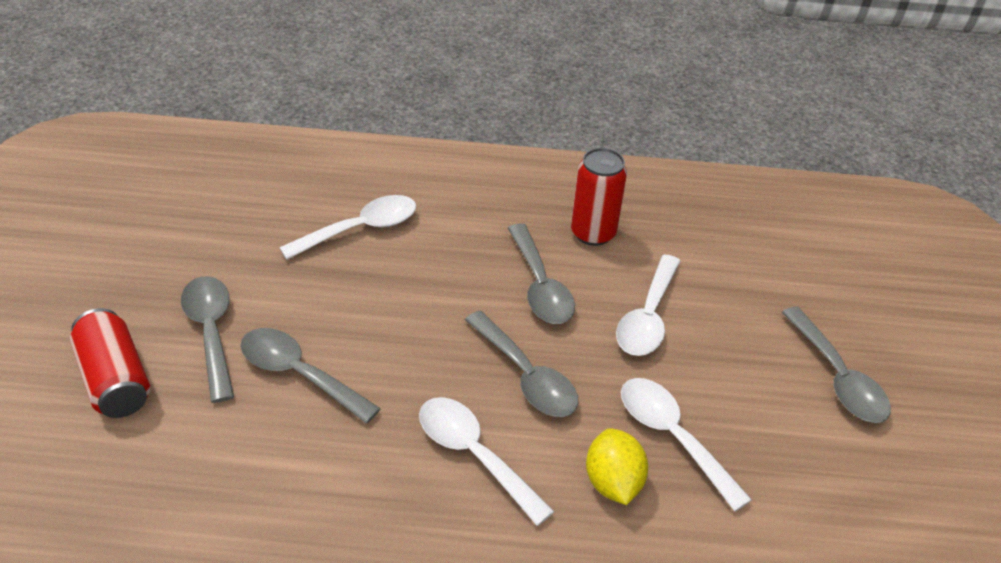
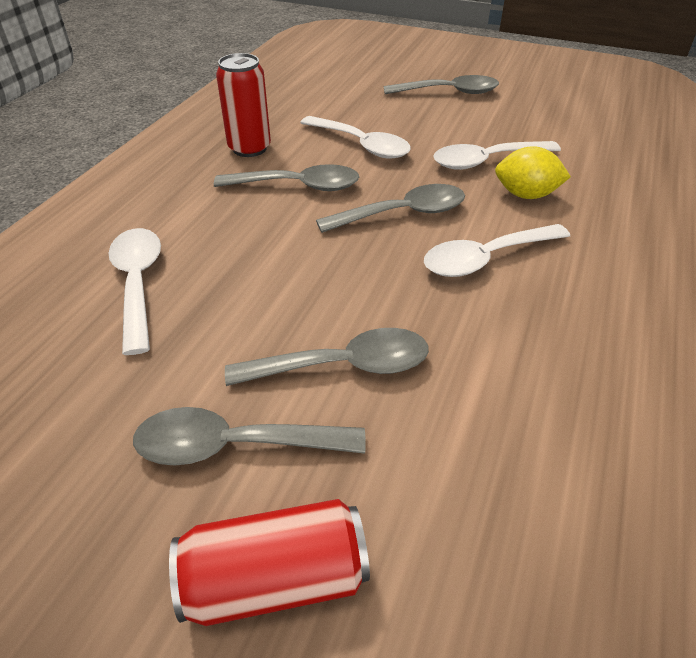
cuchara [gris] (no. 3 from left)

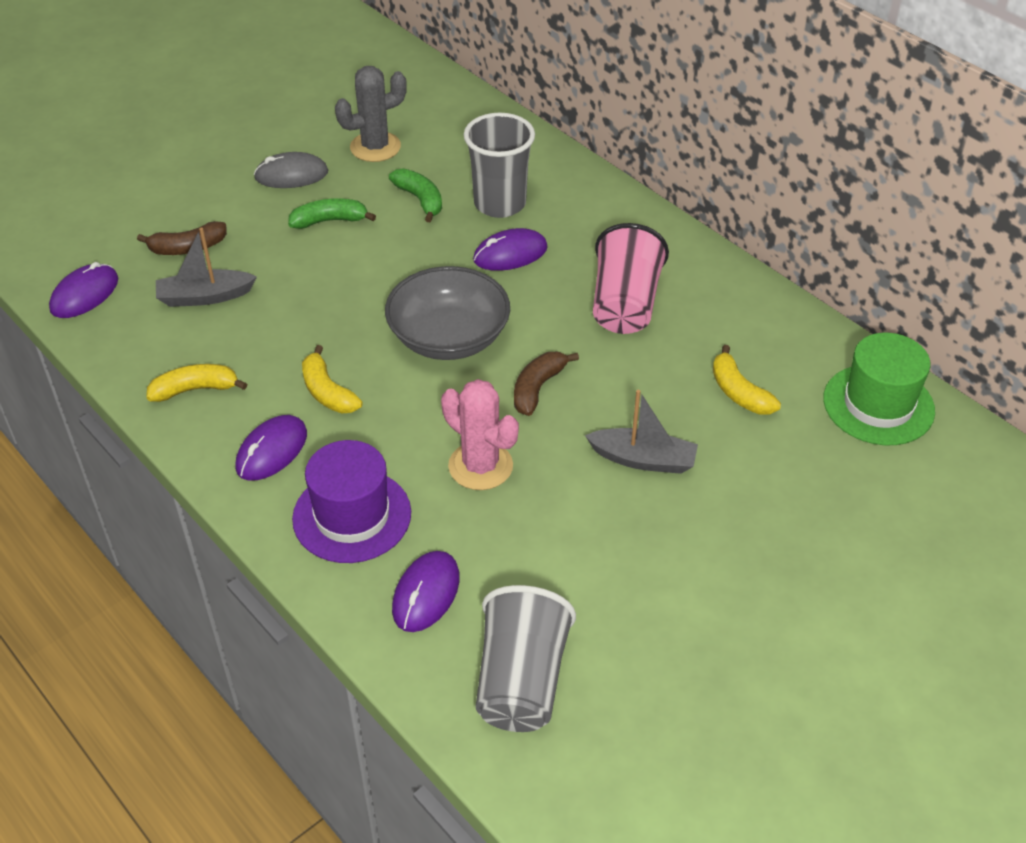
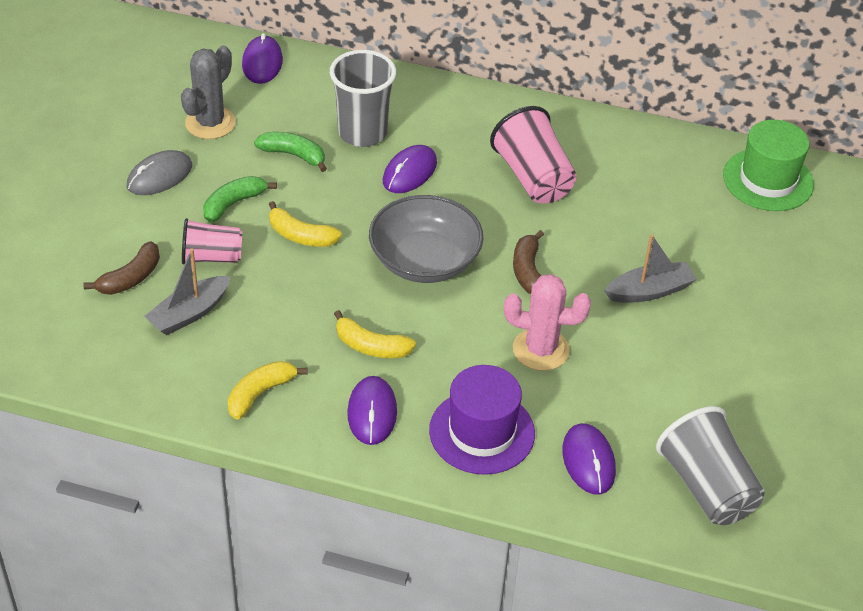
vaso [rosa] (no. 1 from left)
ratón [morado] (no. 1 from left)
plátano [amarillo] (no. 2 from left)

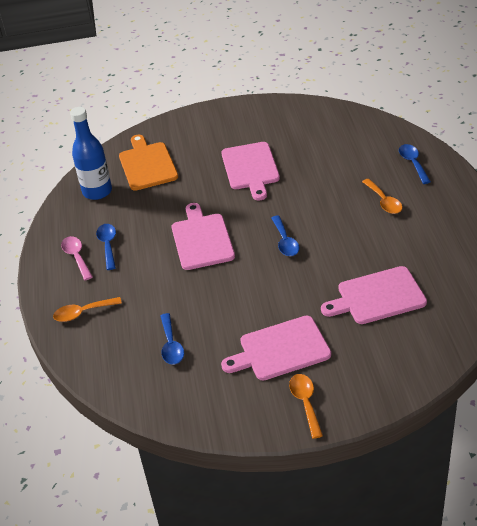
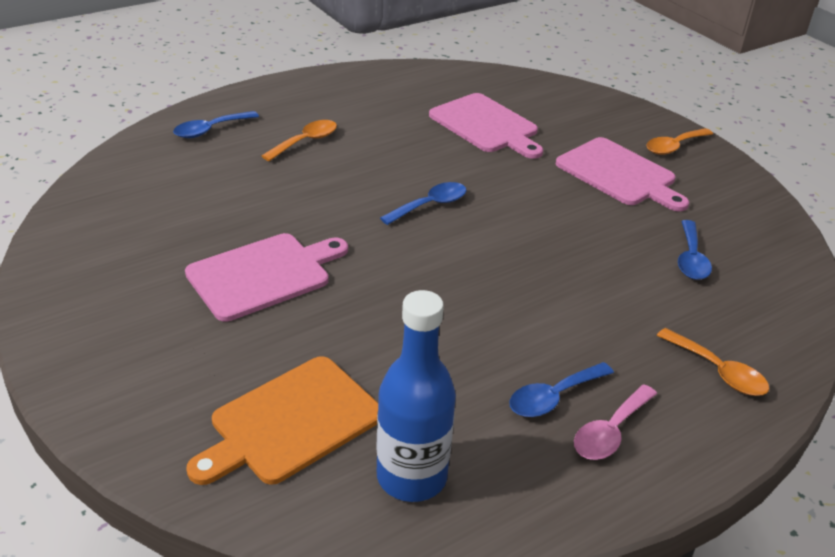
tabla de cortar [rosa] (no. 1 from left in the first image)
cuchara [azul] (no. 4 from left)

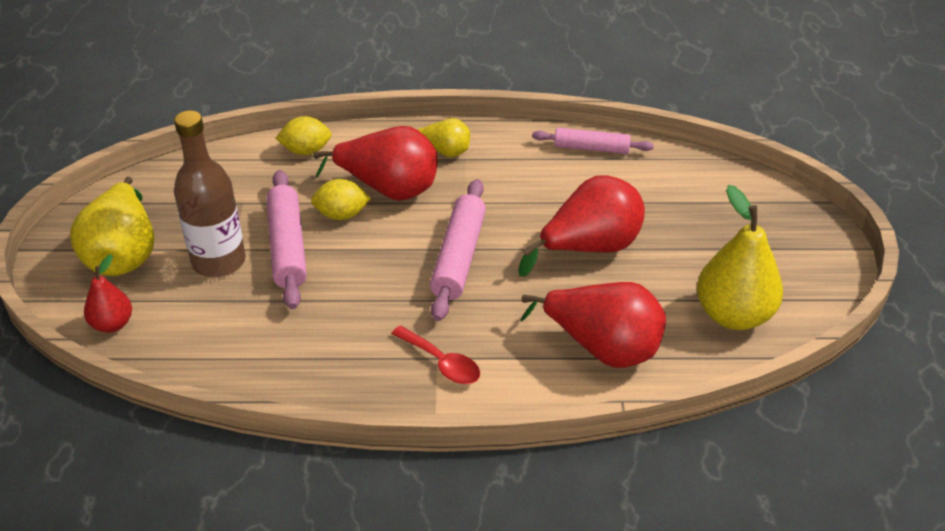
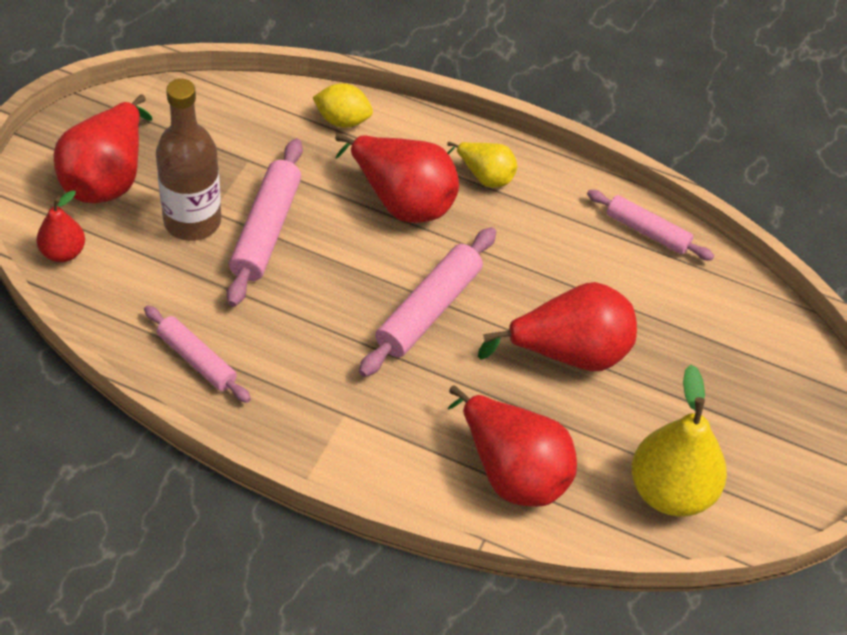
limón [amarillo] (no. 2 from left in the first image)
cuchara [rojo]
rodillo [rosa] (no. 1 from left)
pera [rojo] (no. 2 from left)

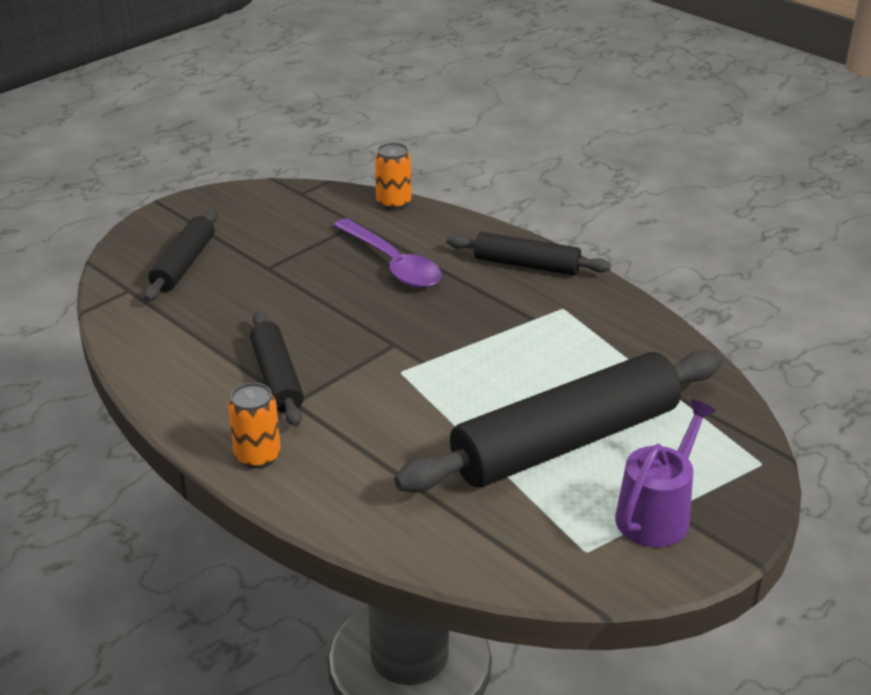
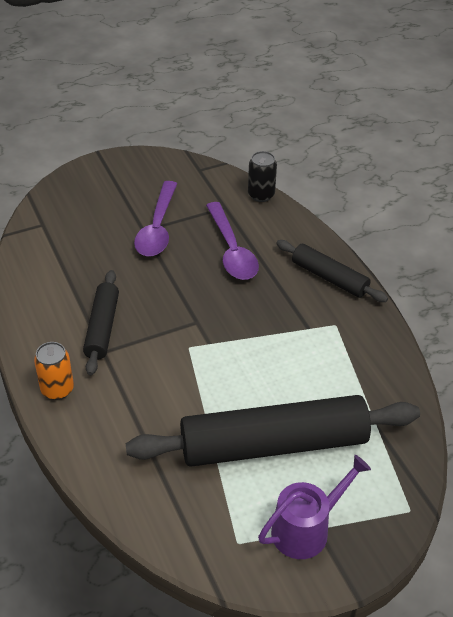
rodillo [negro] (no. 1 from left in the first image)
cuchara [morado] (no. 1 from left)
lata [negro]

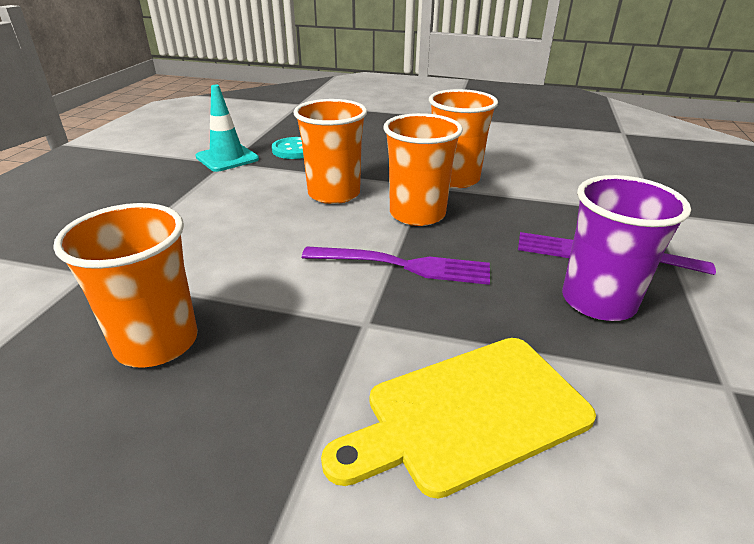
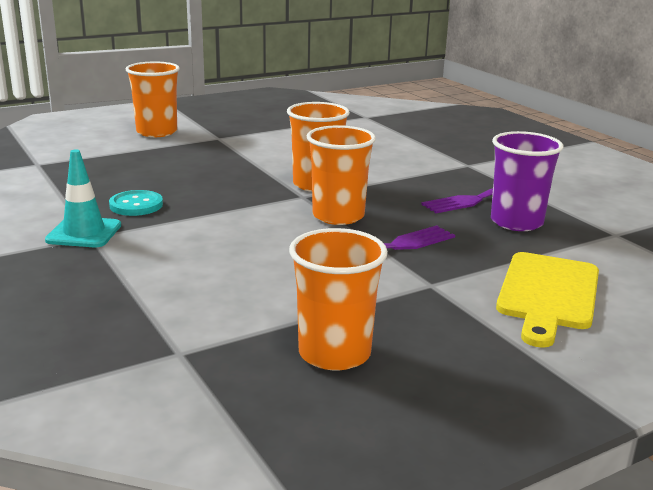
vaso [naranja] (no. 1 from left)

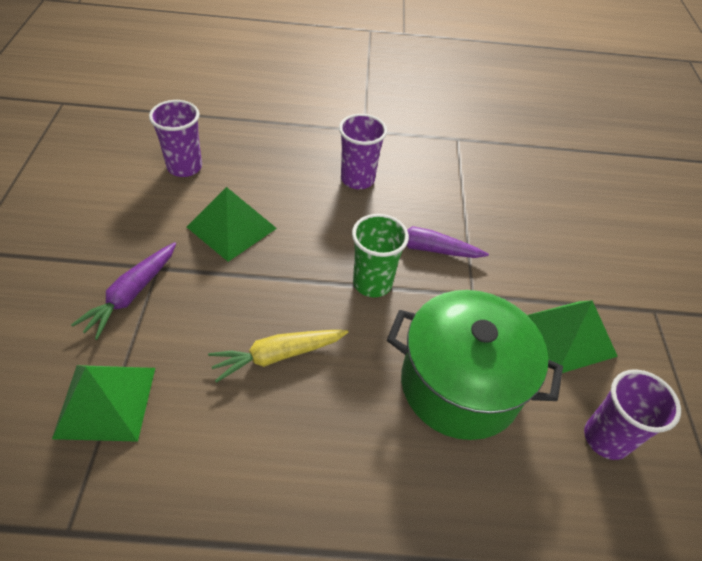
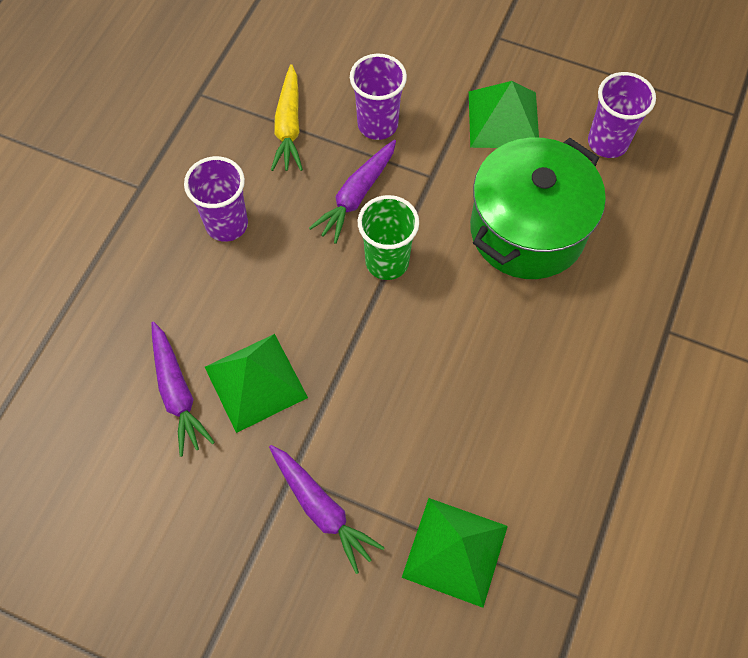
zanahoria [morado] (no. 1 from left)
vaso [morado] (no. 2 from left)
zanahoria [amarillo]

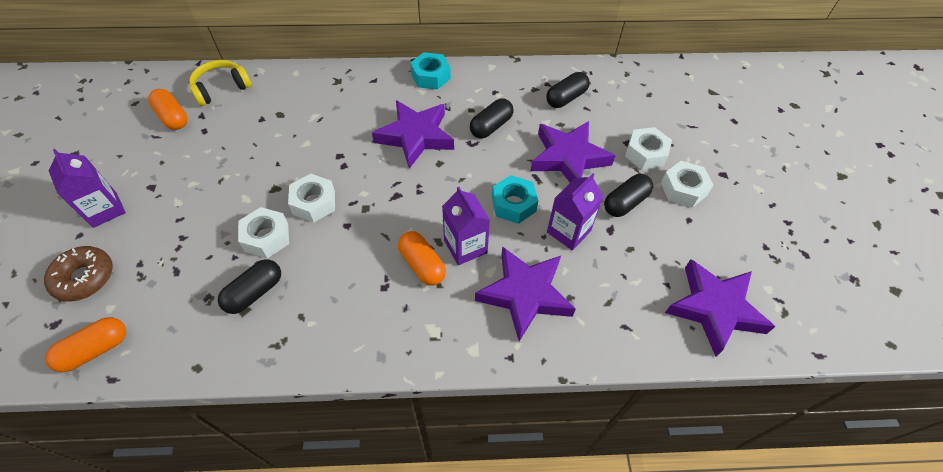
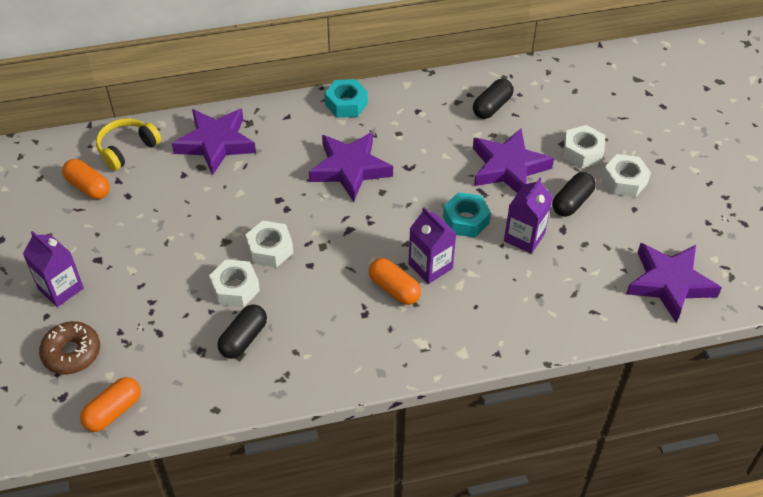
cápsula [negro] (no. 2 from left in the first image)
estrella [morado] (no. 1 from left)

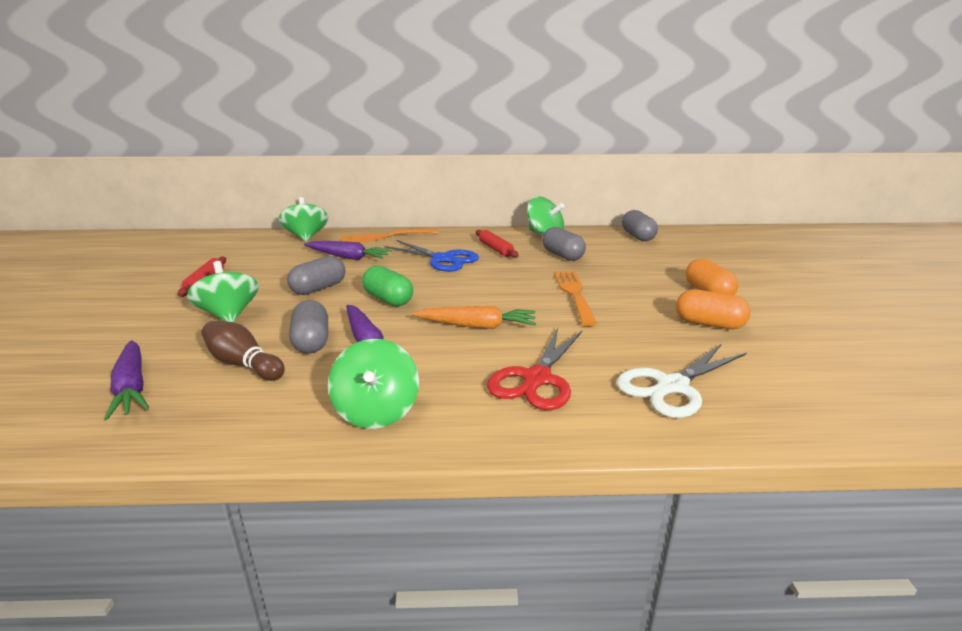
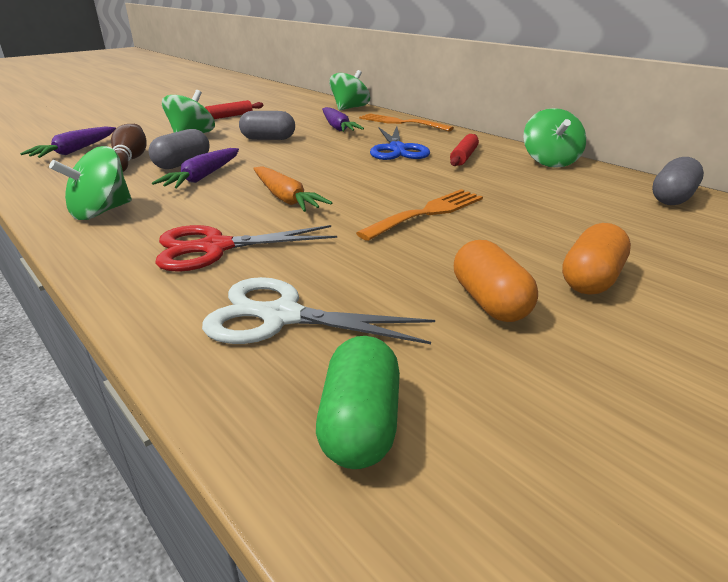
cápsula [gris] (no. 3 from left in the first image)
cápsula [verde]

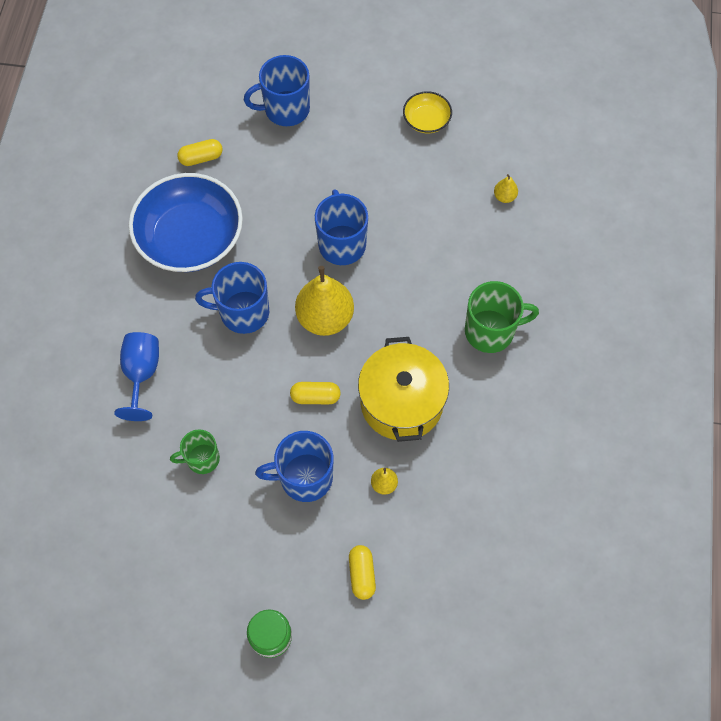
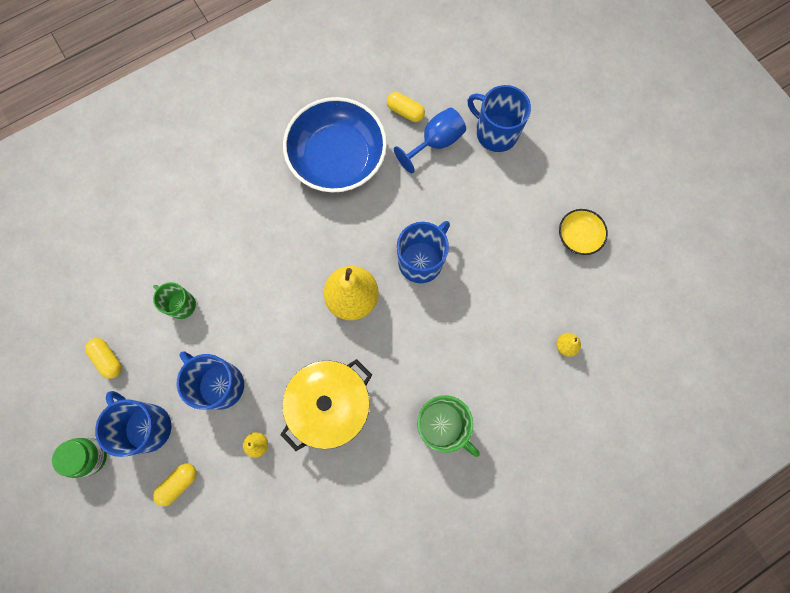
copa [azul]
taza [azul] (no. 1 from left)
cápsula [amarillo] (no. 1 from left)

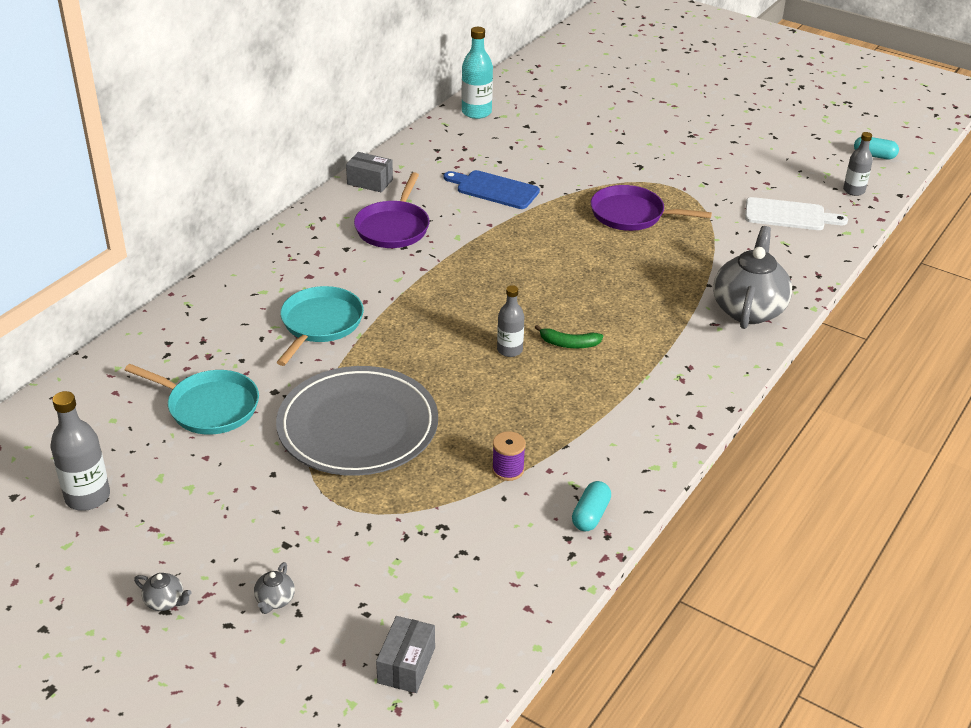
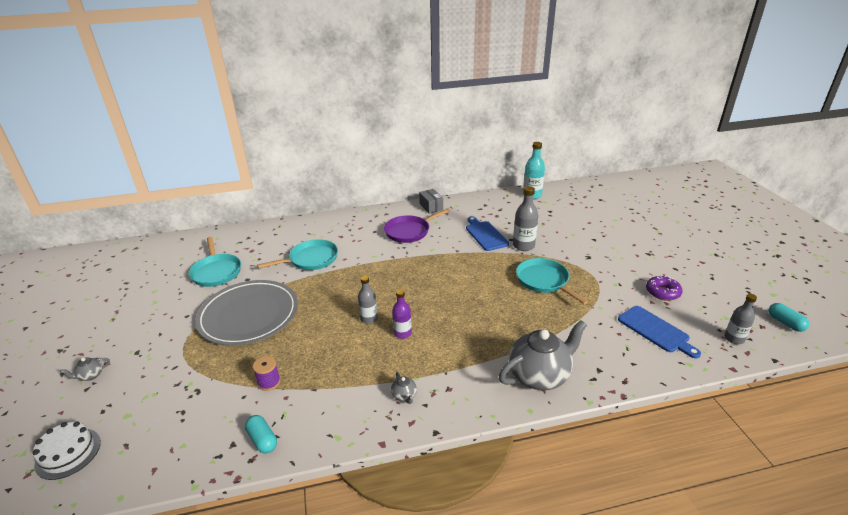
rosquilla [morado]
botella [gris] (no. 2 from left)
tetera [gris] (no. 2 from left)
tarta [blanco]
botella [morado]
sartén [turquesa] (no. 3 from left)
tabla de cortar [azul] (no. 2 from left)
cápsula [turquesa] (no. 1 from left)

